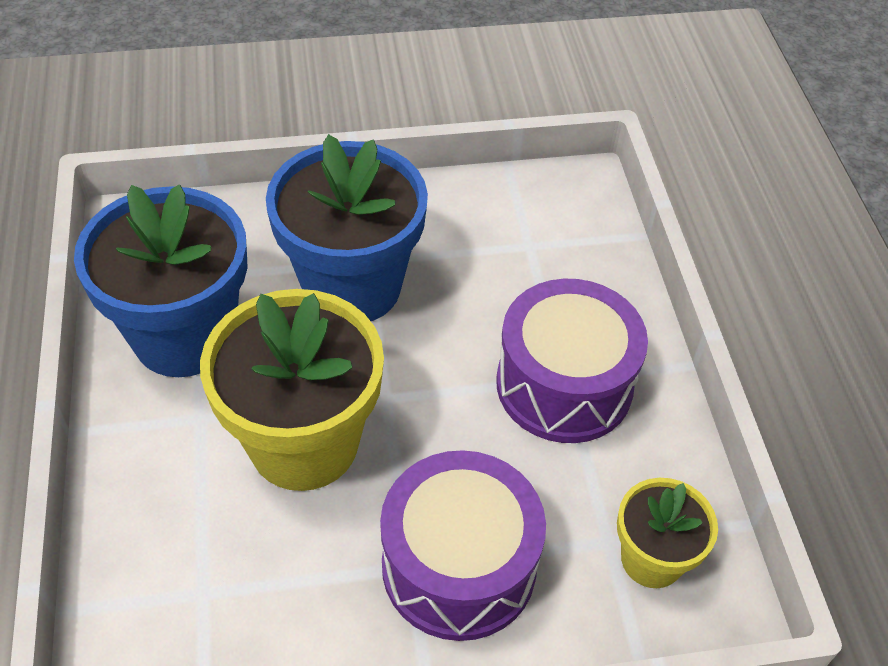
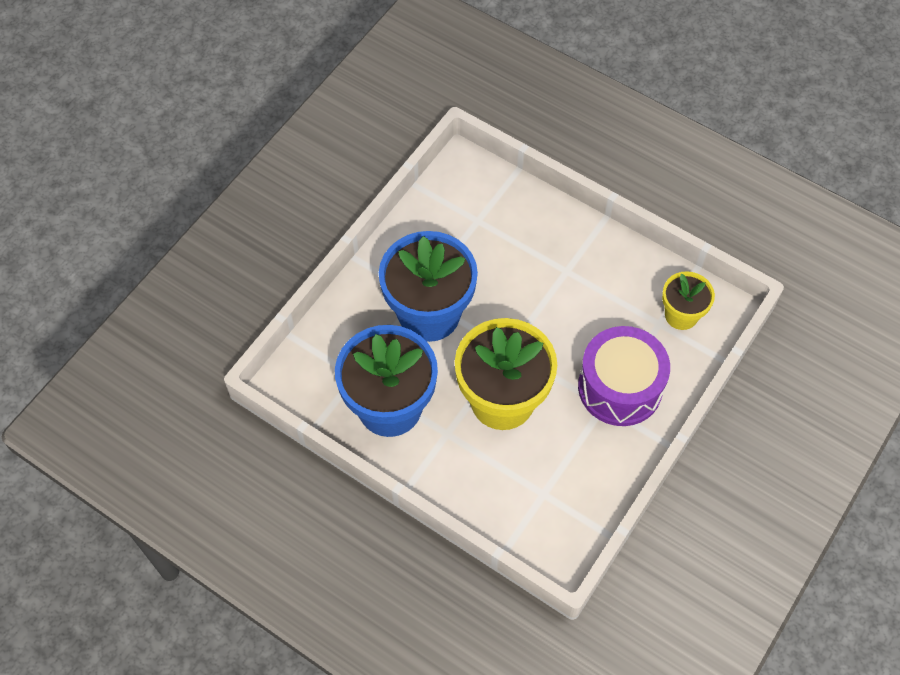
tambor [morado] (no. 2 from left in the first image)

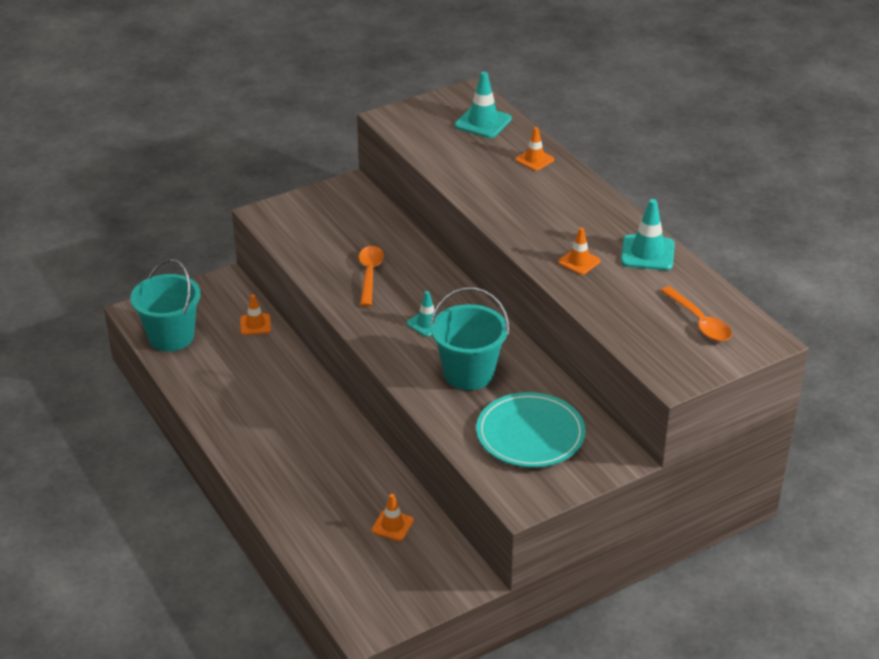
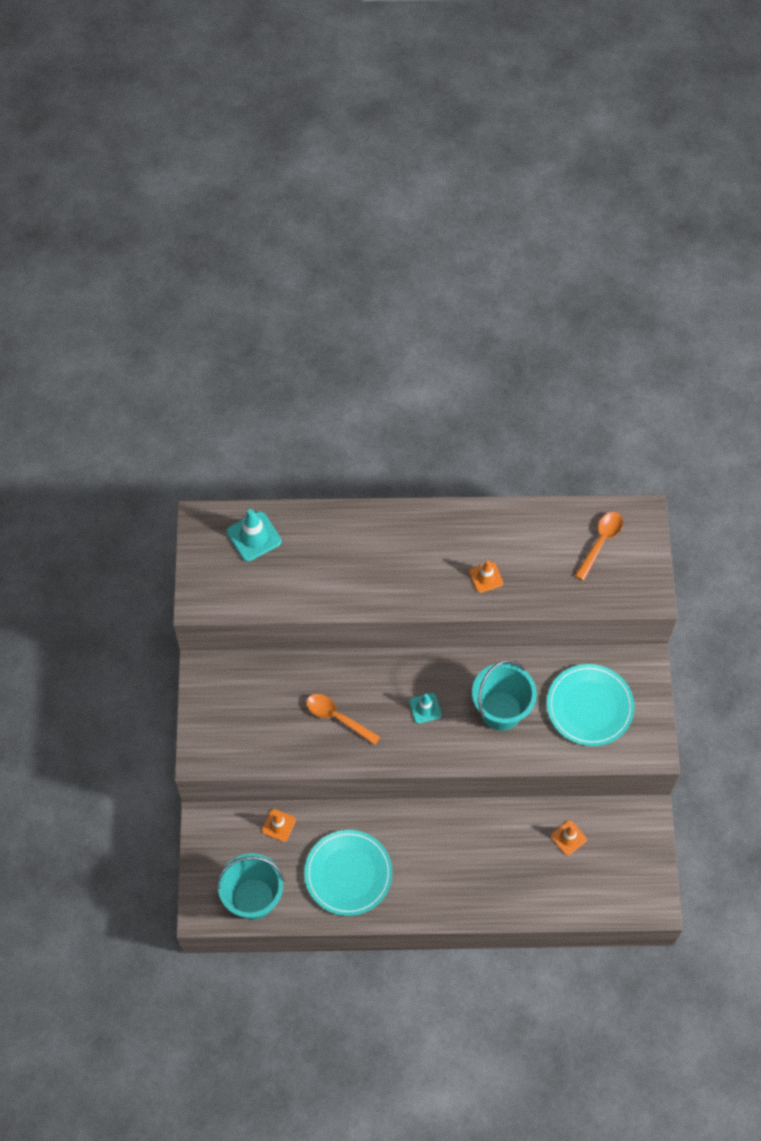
cono de tráfico [naranja] (no. 3 from left in the first image)
cono de tráfico [turquesa] (no. 3 from left in the first image)
plato [turquesa] (no. 1 from left)
cuchara [naranja] (no. 2 from left)

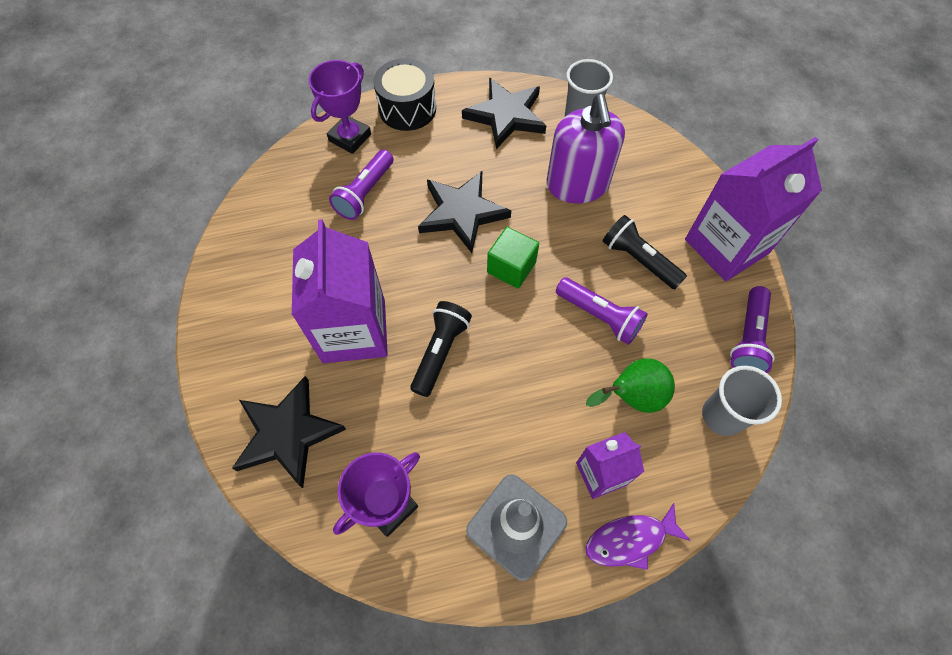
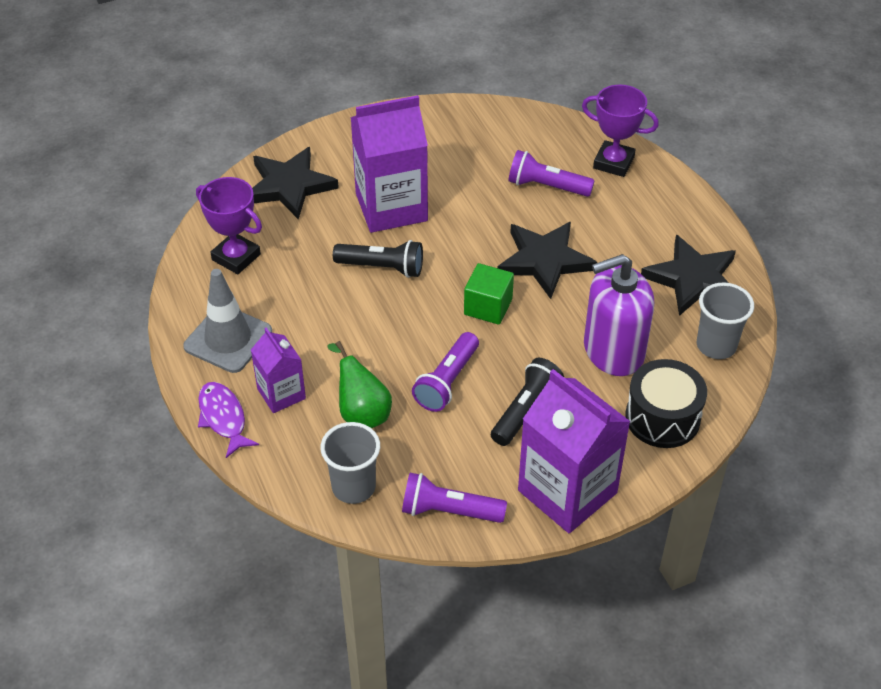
tambor [negro]

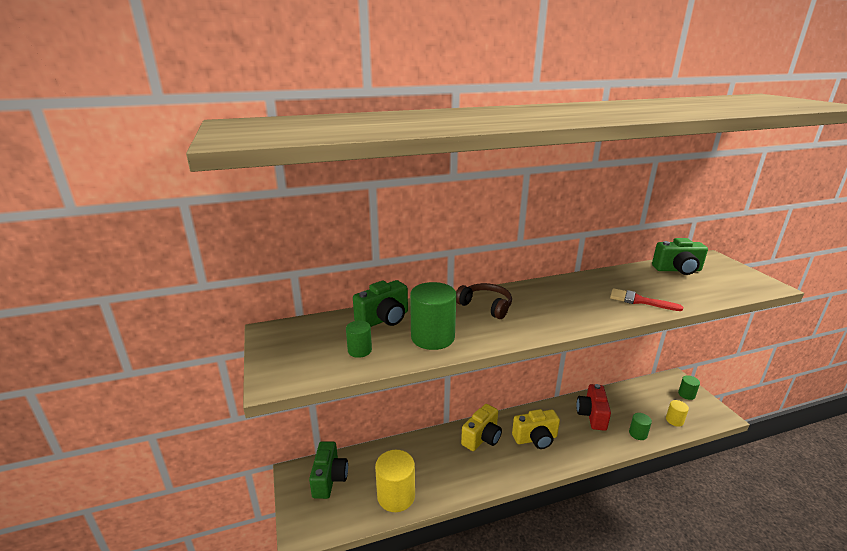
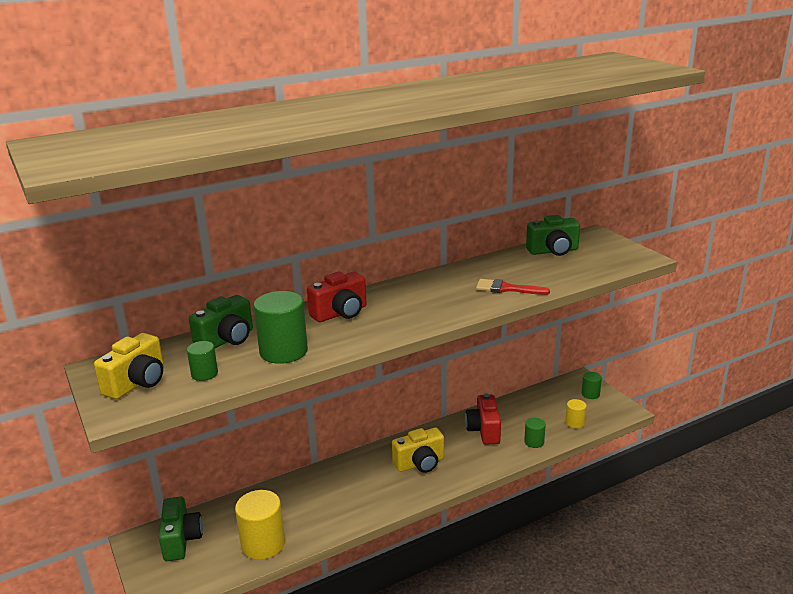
cámara [amarillo] (no. 1 from left)
cámara [rojo] (no. 1 from left)

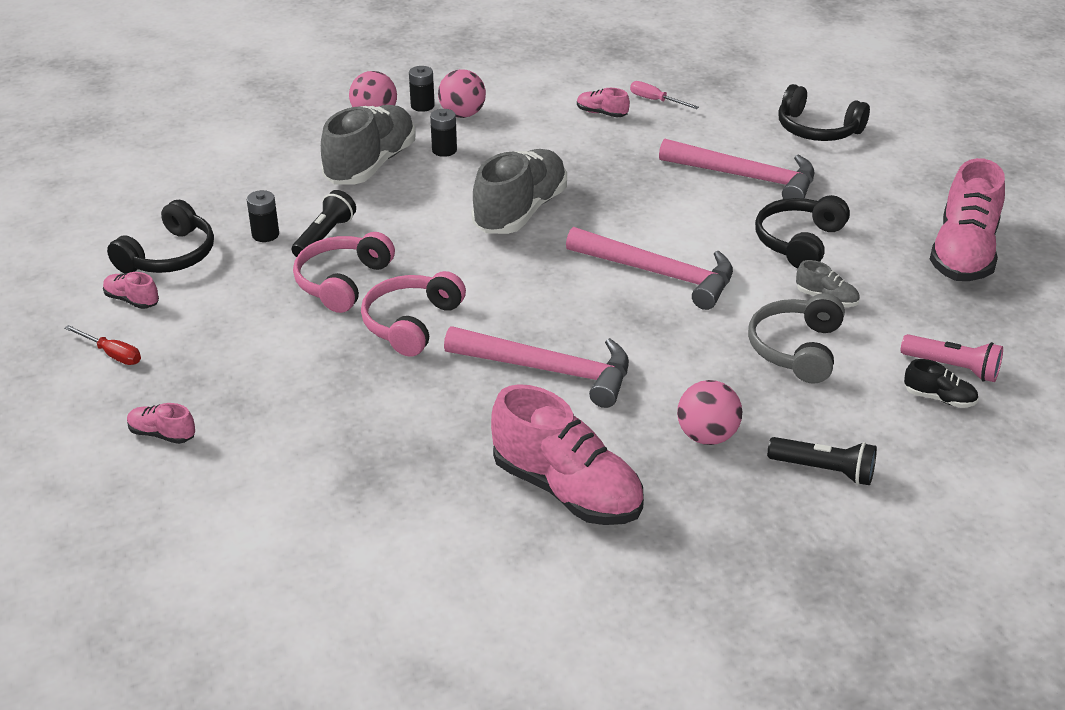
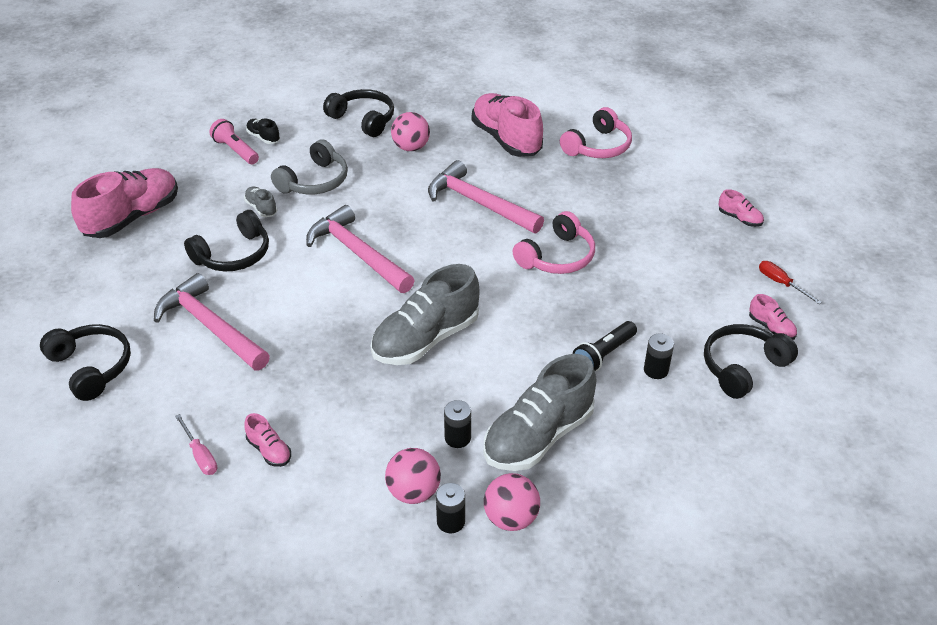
auriculares [rosa] (no. 2 from left)
auriculares [negro] (no. 3 from left)

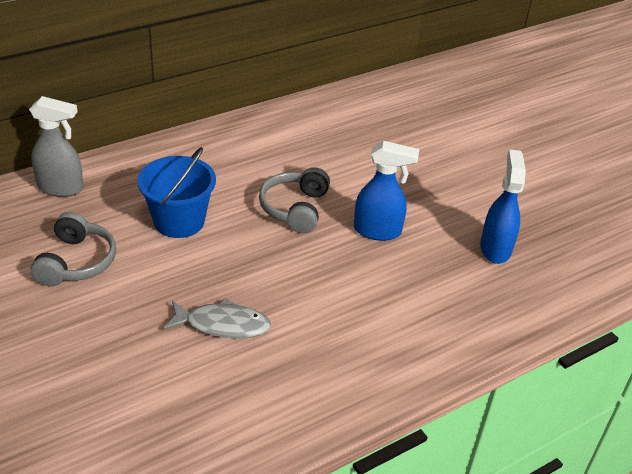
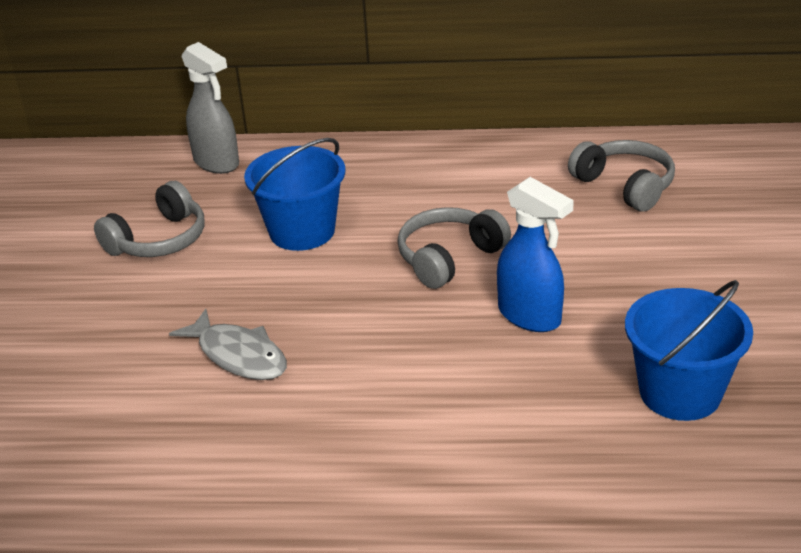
auriculares [gris] (no. 3 from left)
balde [azul] (no. 2 from left)

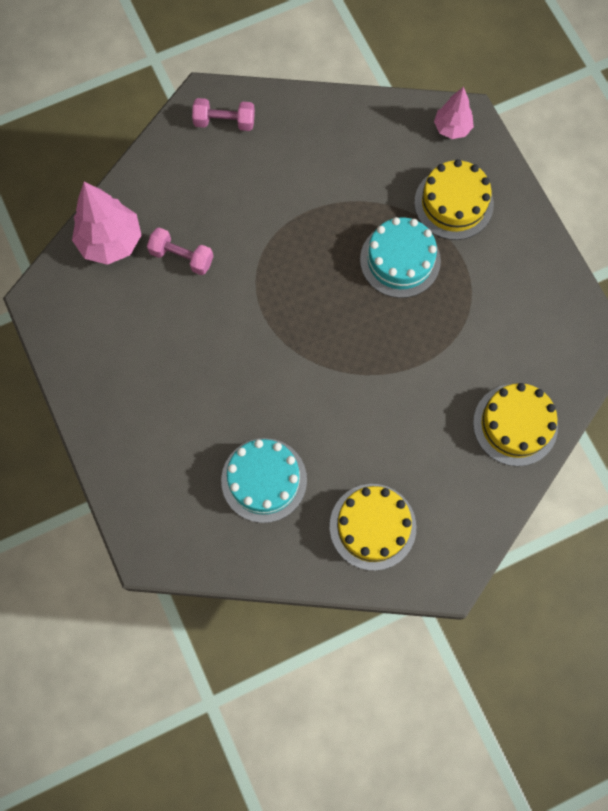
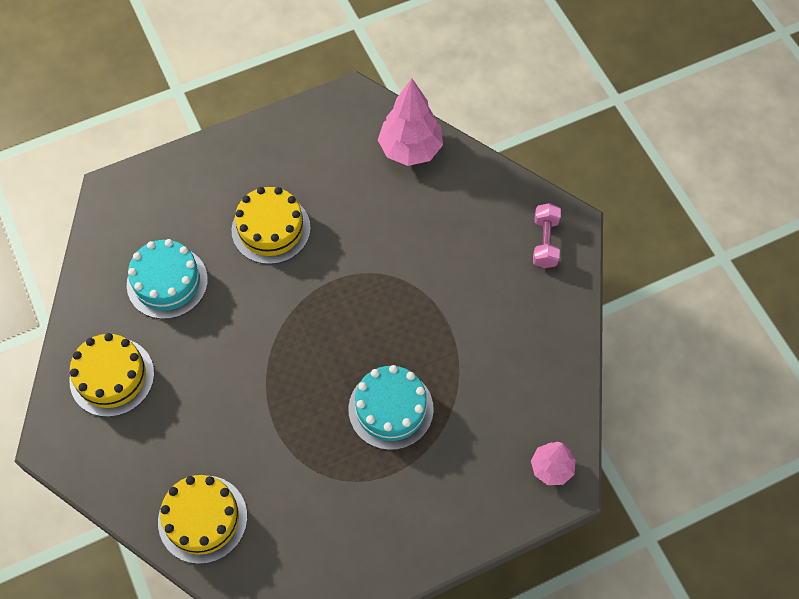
mancuerna [rosa] (no. 1 from left in the first image)
tarta [amarillo] (no. 3 from left)

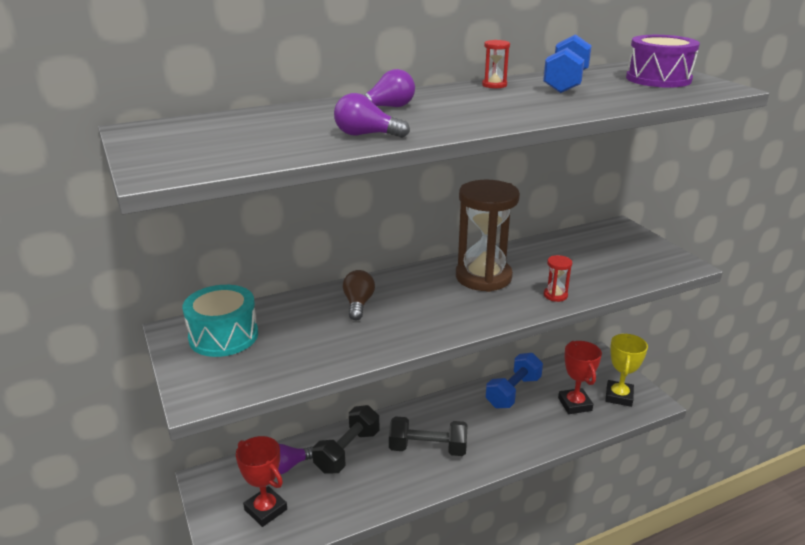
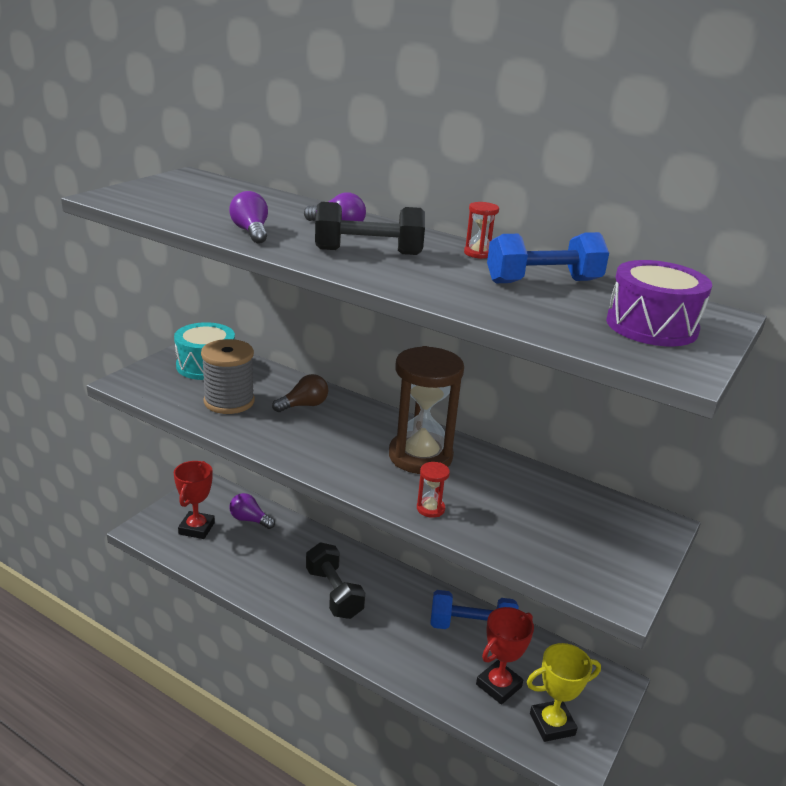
carrete [gris]
mancuerna [negro] (no. 2 from left)

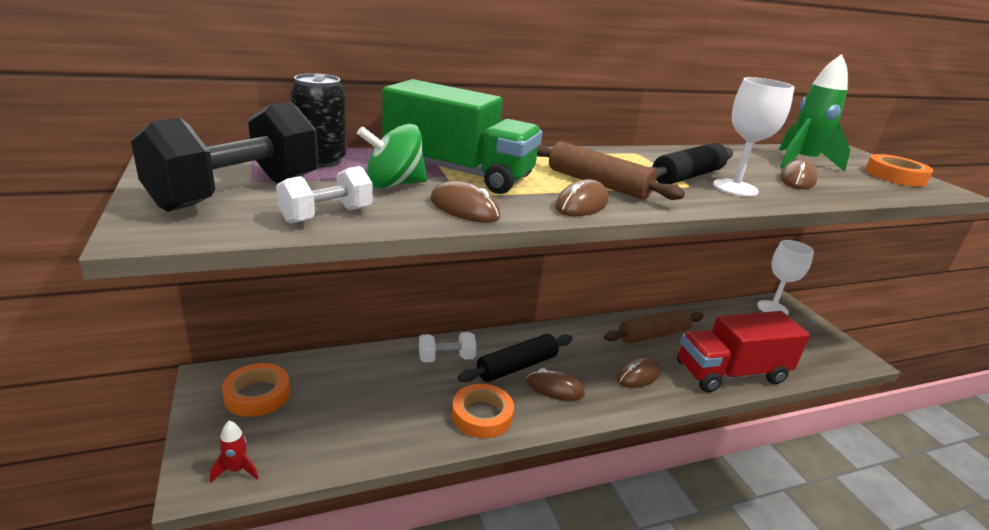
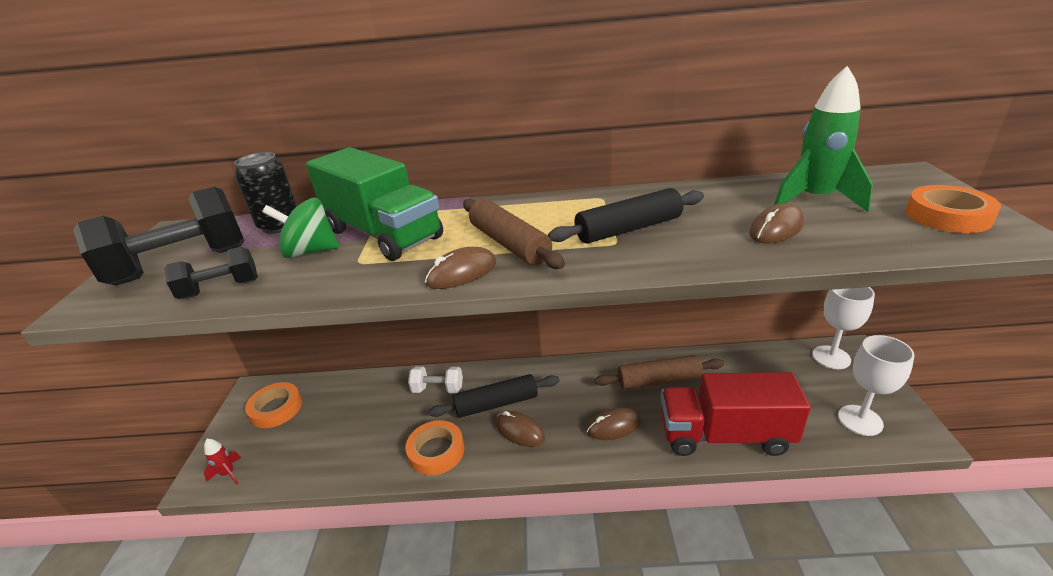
ratón [marrón] (no. 1 from left in the first image)
copa [blanco] (no. 2 from left)
mancuerna [negro] (no. 2 from left)

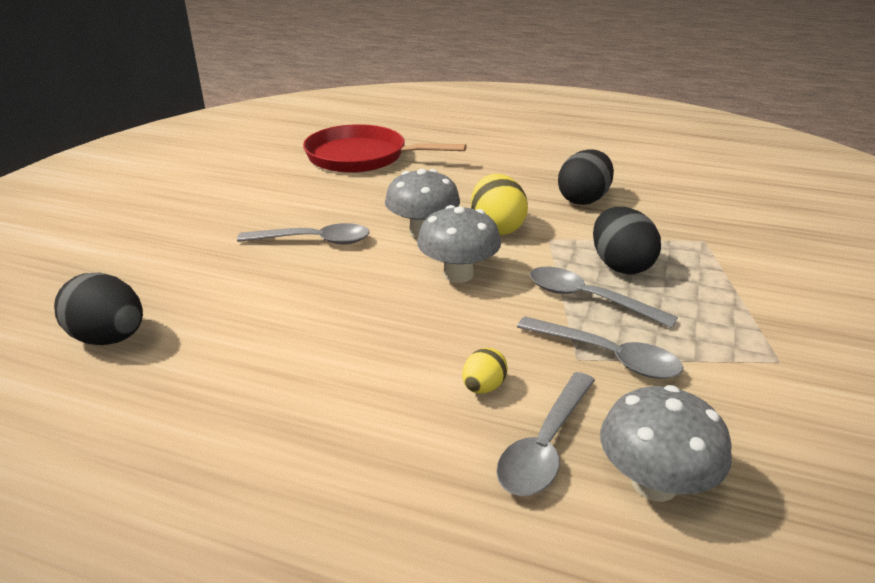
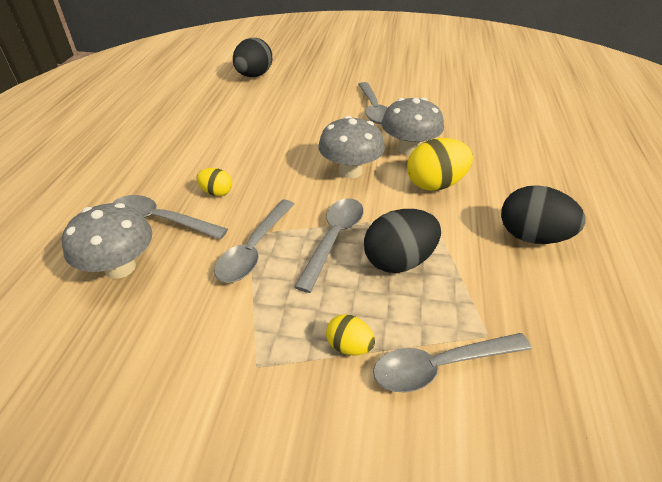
sartén [rojo]
huevo [amarillo] (no. 2 from left)
cuchara [gris] (no. 5 from left)

